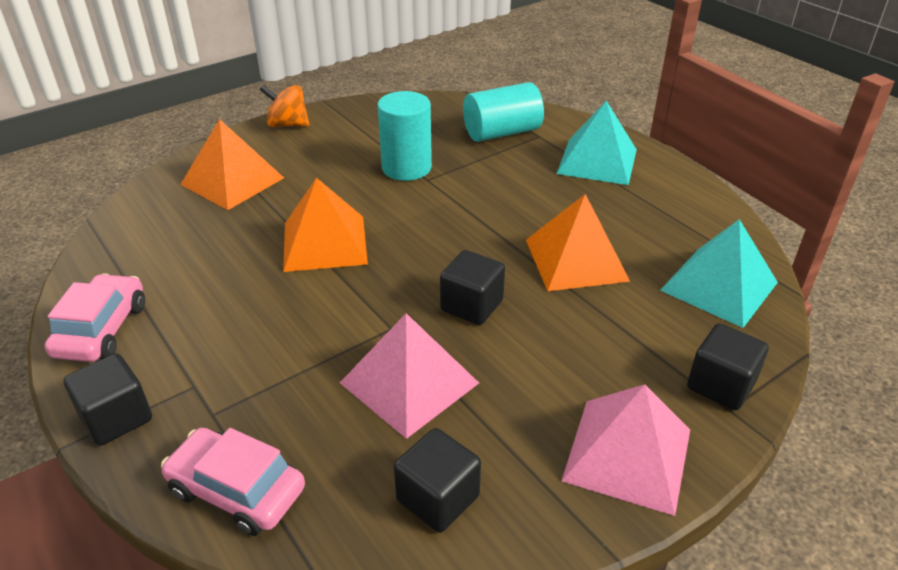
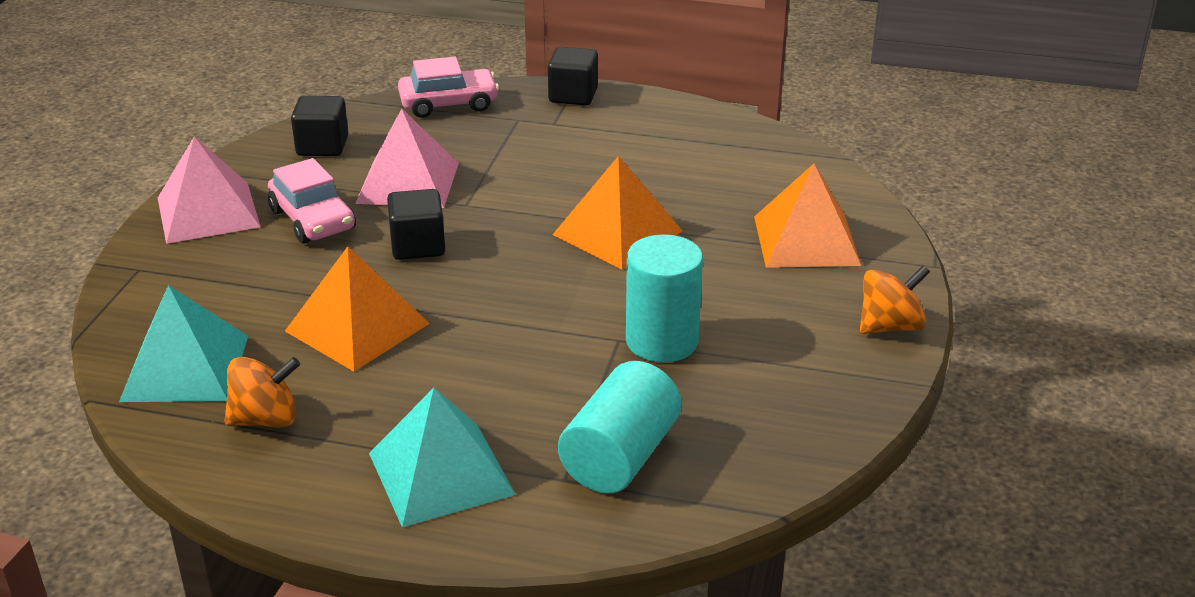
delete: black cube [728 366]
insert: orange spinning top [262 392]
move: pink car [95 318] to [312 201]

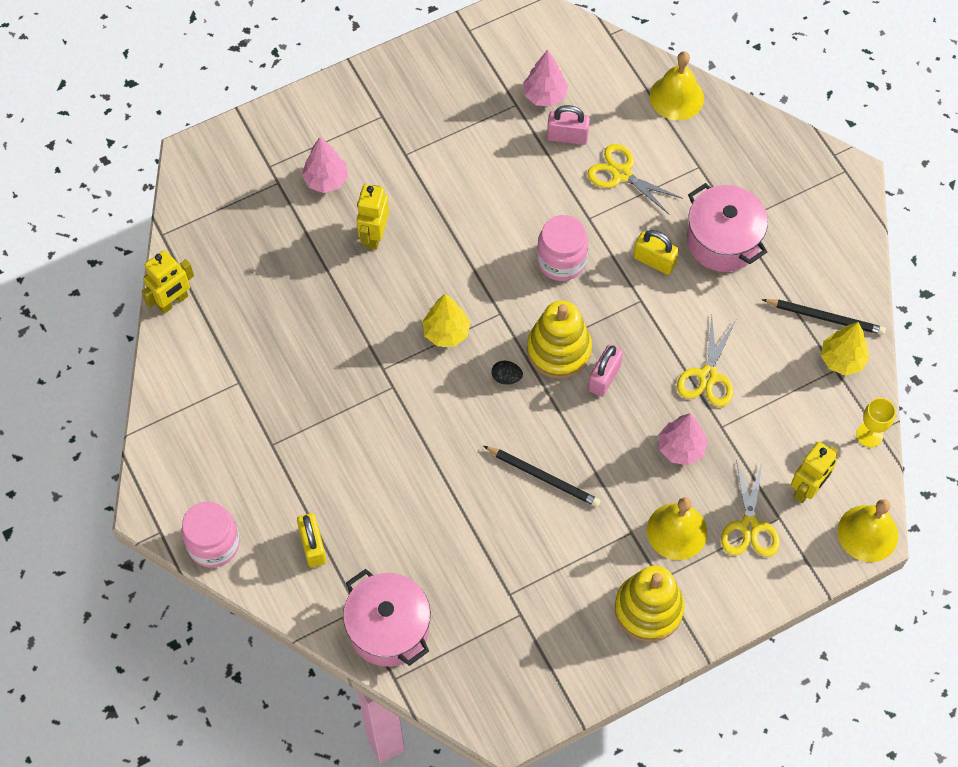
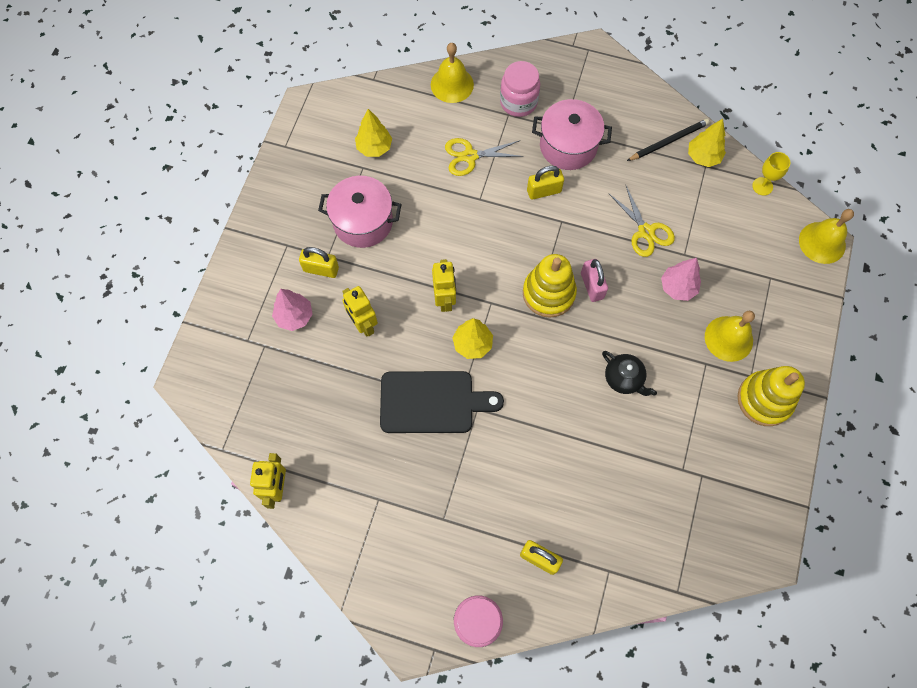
delete: black egg [507 373]; pink padlock [568 125]; yellow scissors [750 508]
insert: yellow padlock [319 262]; black cutting board [442 402]
move: pink pot [387 618] to [360 212]; pink jar [562 248] to [520 89]; yellow robot [814 472] to [444 285]
replace: black pencil [542 476] to black teapot [629 373]
recolor: pink tree [545 78] to yellow tree [373 133]

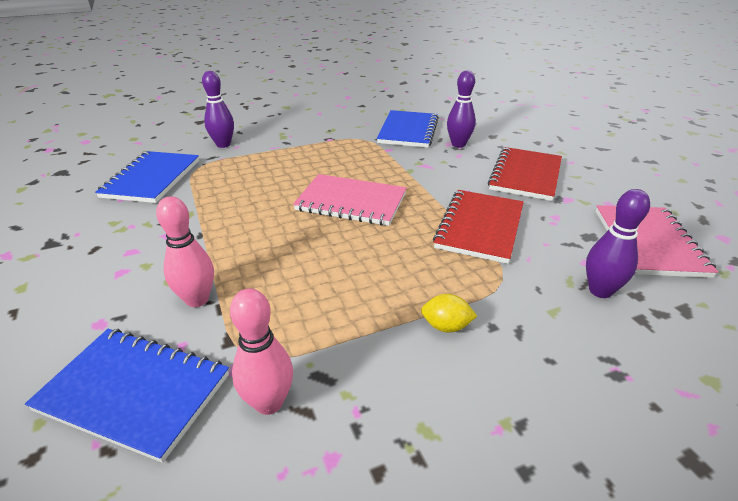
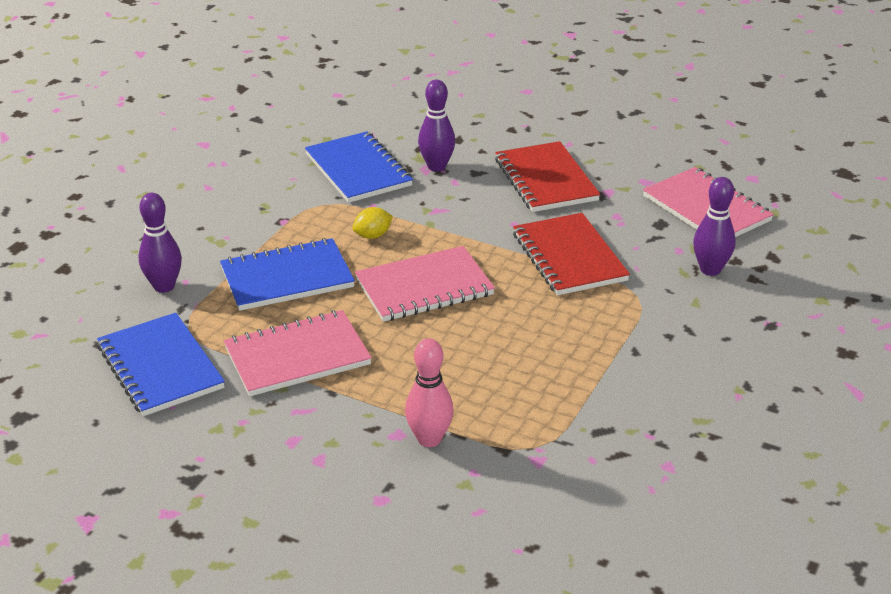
delete: pink bowling pin [261 351]
insert: pink notebook [298 353]
move: blue notebook [127 396] to [287 274]; yellow lemon [449 313] to [372 223]

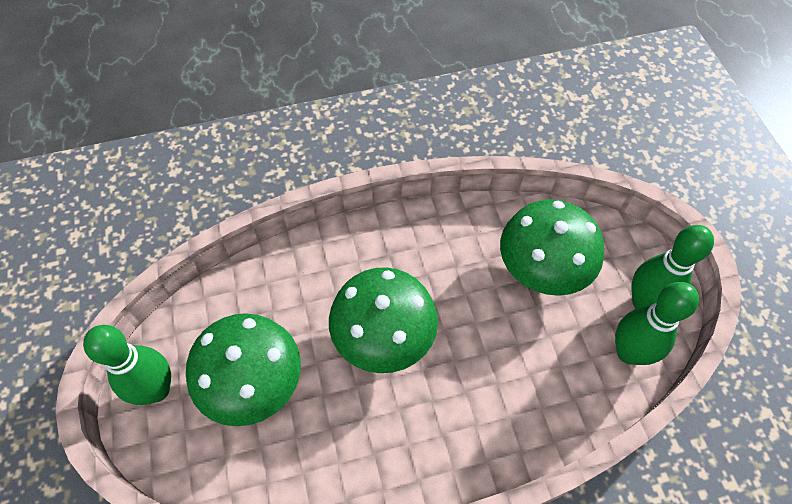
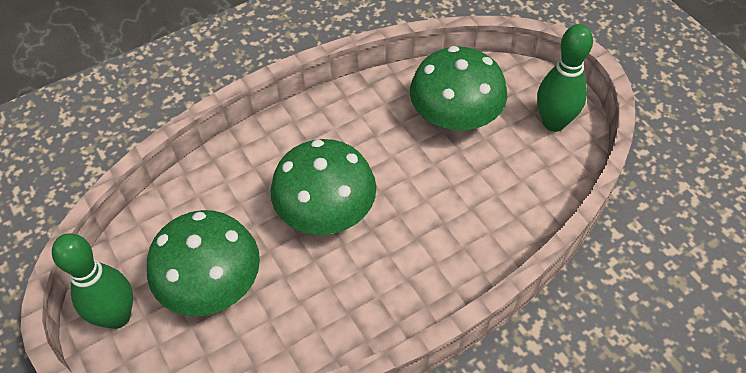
delete: green bowling pin [657 323]

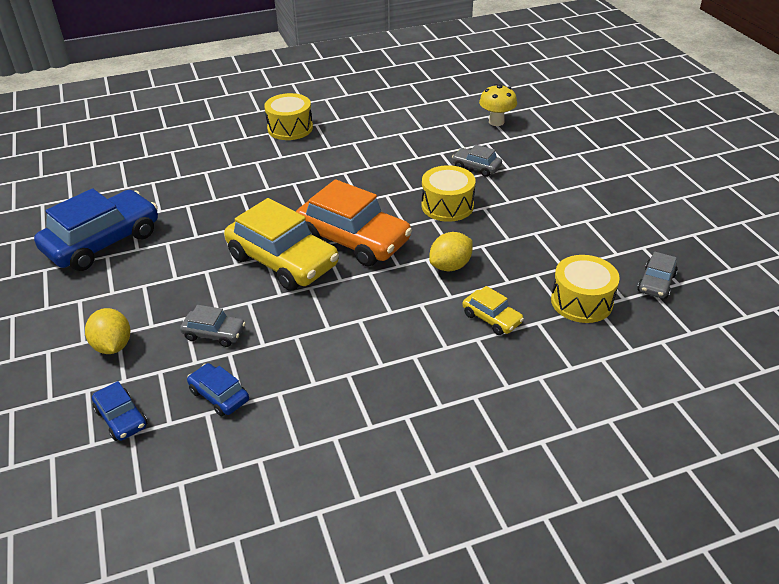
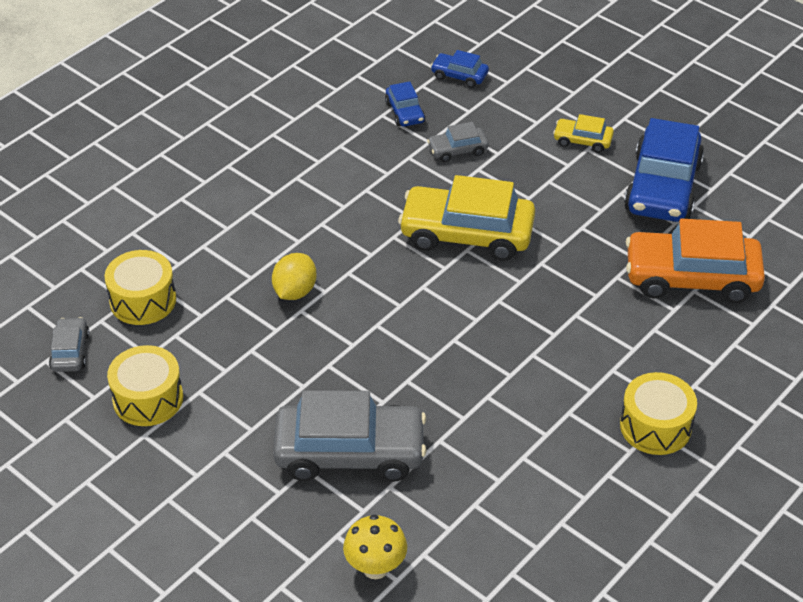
delete: yellow lemon [107 331]
move: orange car [354 223] to [695 261]; yellow drum [449 193] to [145 385]; yellow car [493 310] to [583 133]
rotate: blue car [218 389] = [405 104] 60 degrees clockwise
resize: grey car [477 161] = [349 436] x2.13

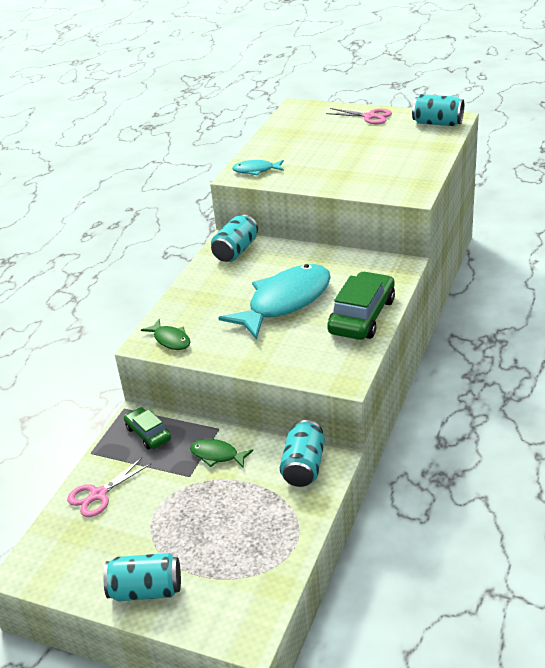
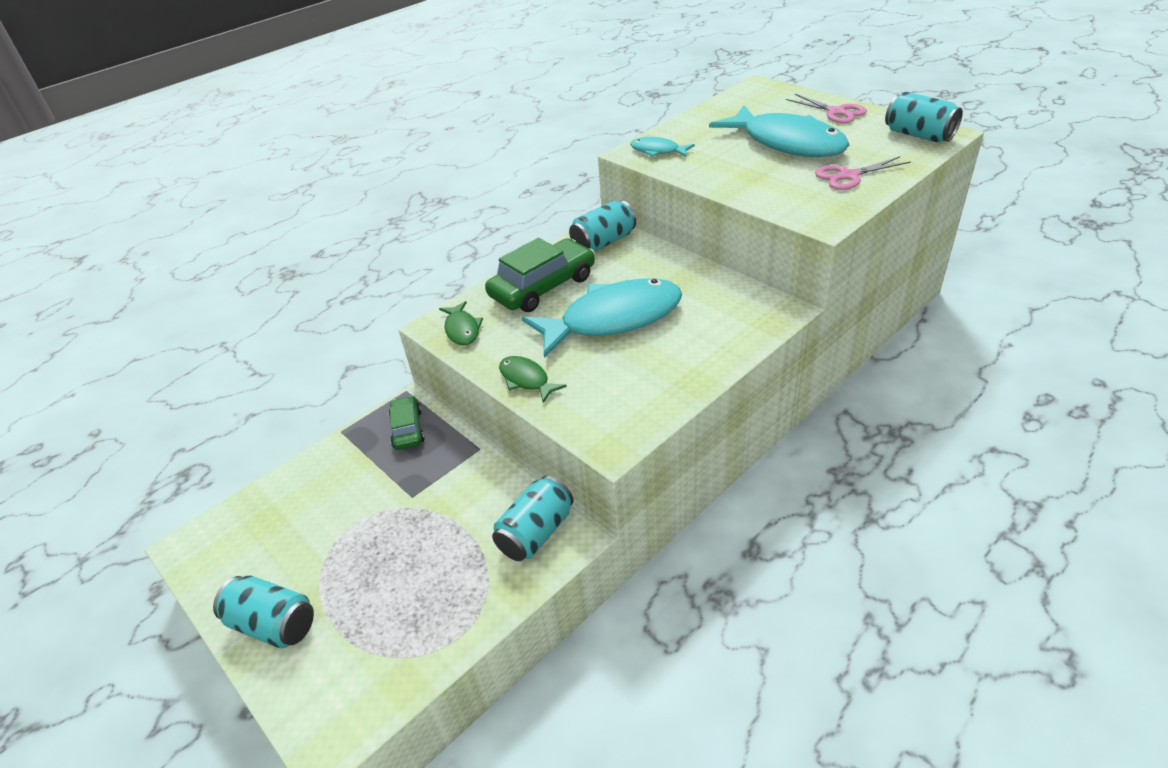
insert: turquoise fish [779 131]
move: pink scissors [109 487] to [863 173]; green fish [221 454] to [533 379]; green car [361 306] to [540 275]

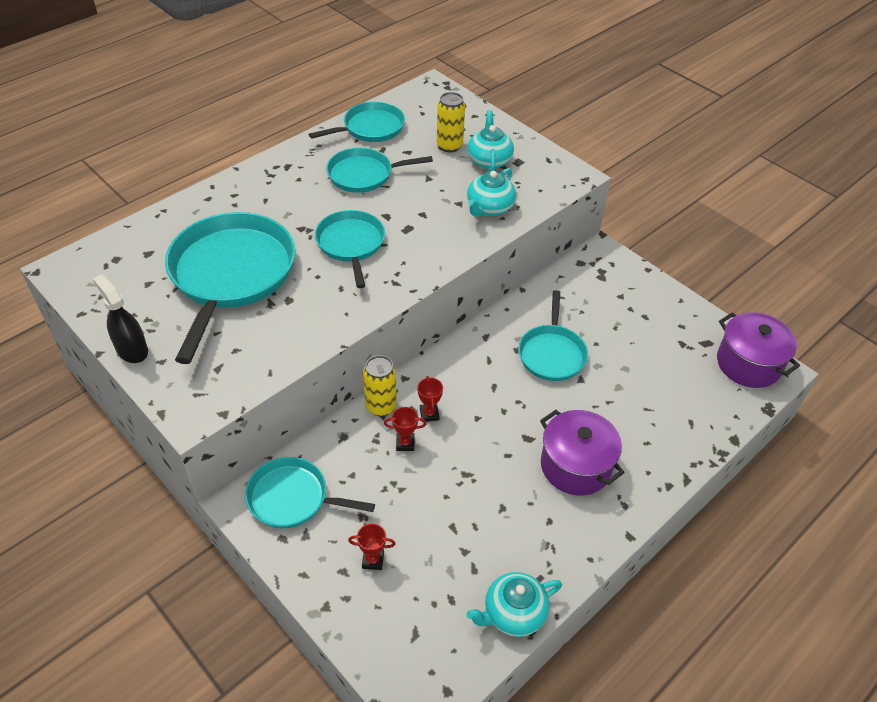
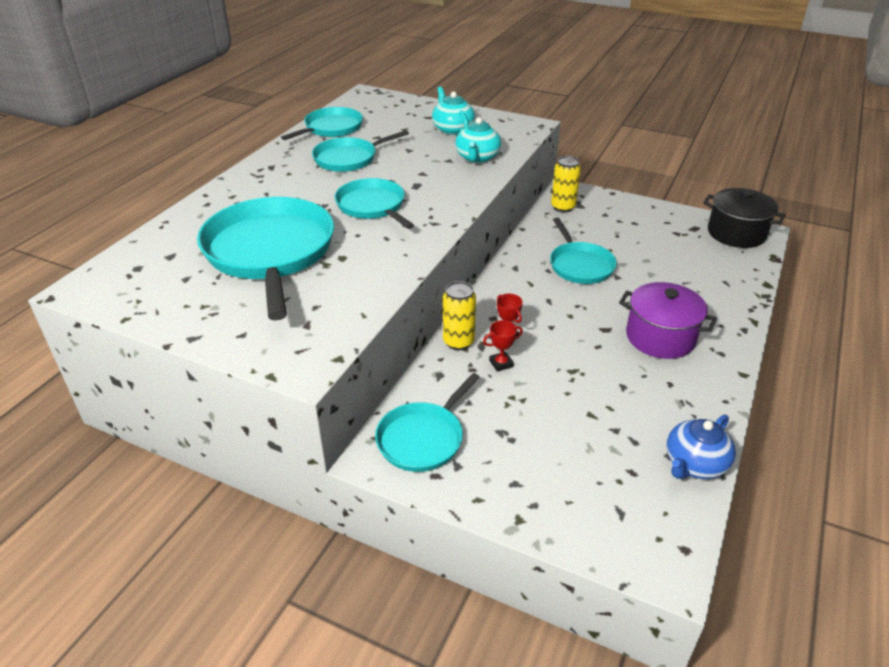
delete: black spray bottle [120 318]; red trophy [372 546]
move: yellow can [451 122] to [566 184]
recolor: turquoise teapot [514 604] to blue teapot [701 447]; purple pot [758 350] to black pot [744 218]
rotate: turquoise pan [310 492] = [427 422] 45 degrees counterclockwise

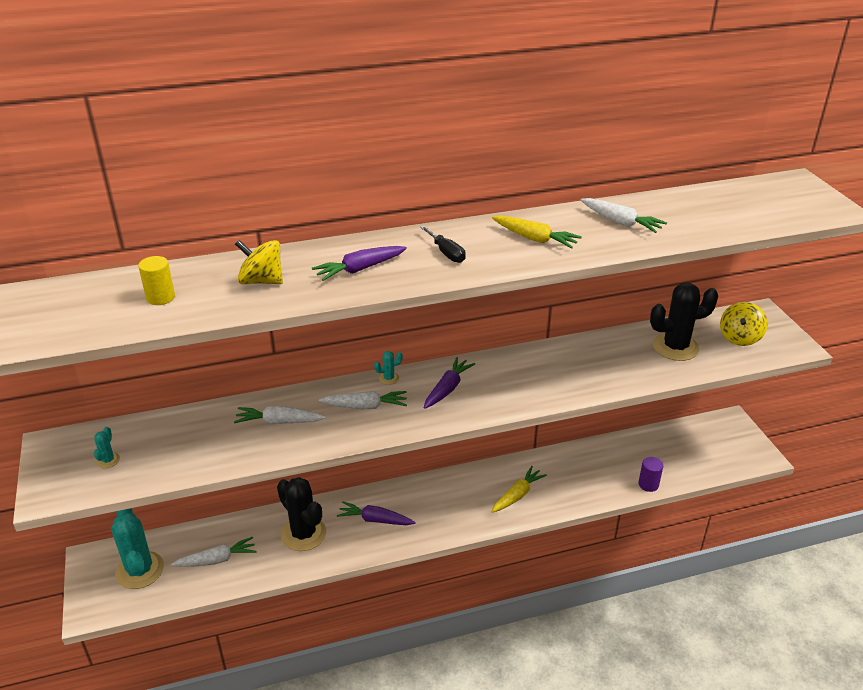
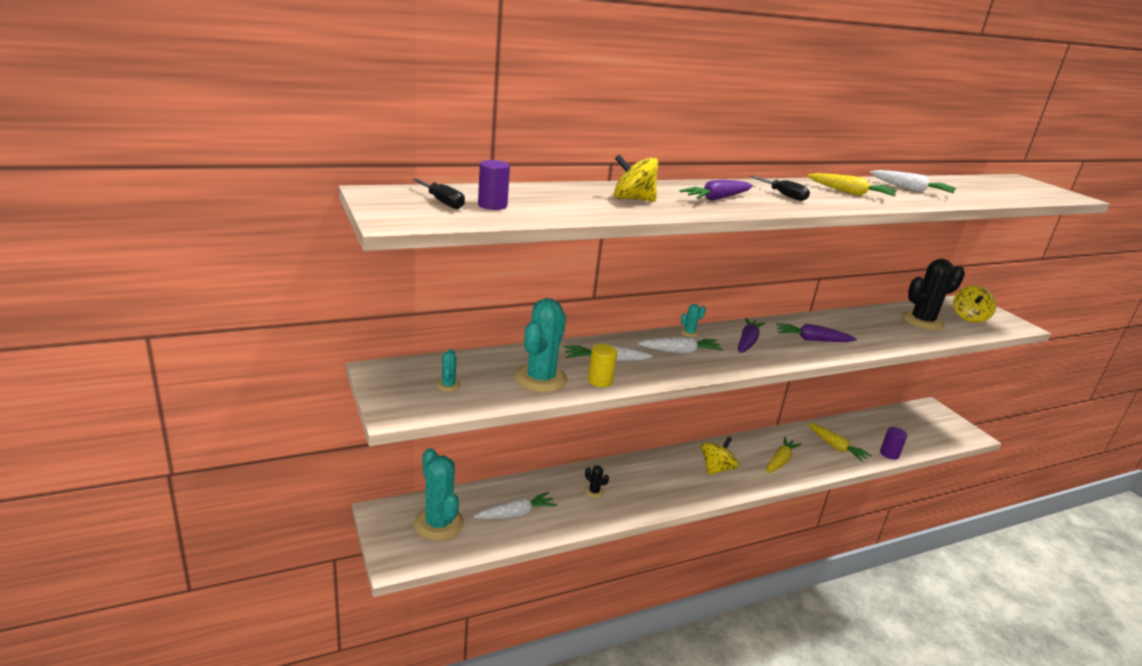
insert: black screwdriver [438 193]; purple cylinder [494 185]; turquoise cactus [541 345]; yellow spinning top [720 456]; yellow carrot [840 442]
move: yellow cylinder [156 280] to [602 365]; purple carrot [376 513] to [816 332]
resize: black cactus [301 514] = [597 481] x0.43

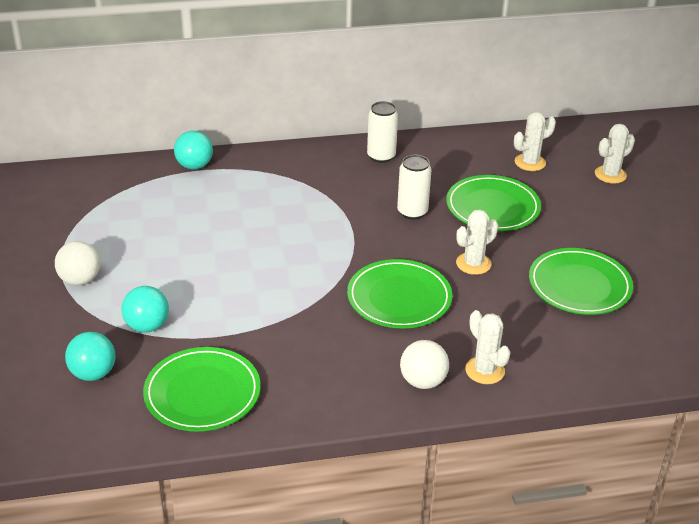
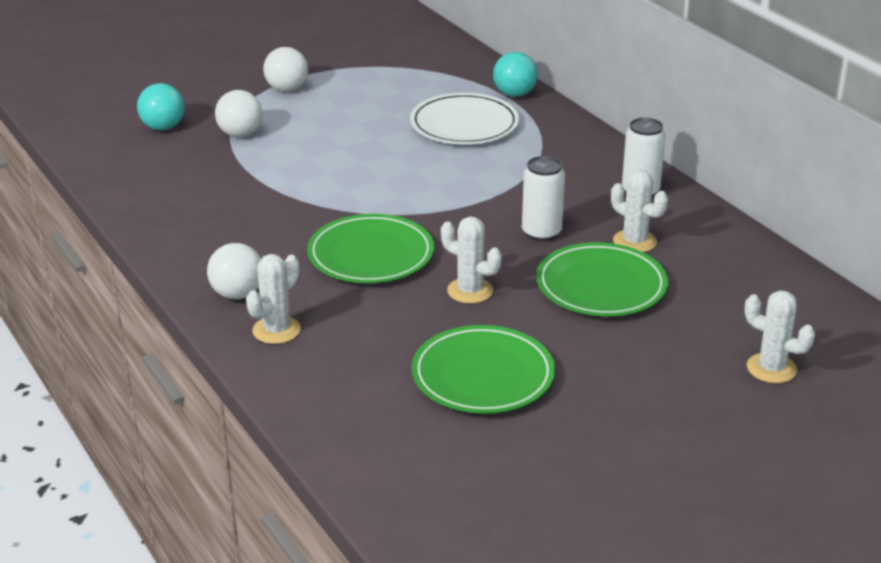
delete: green plate [202 389]
insert: white plate [464 119]
move: white cactus [535 141] to [639 211]
recolor: turquoise ball [145 309] to white ball [239 113]

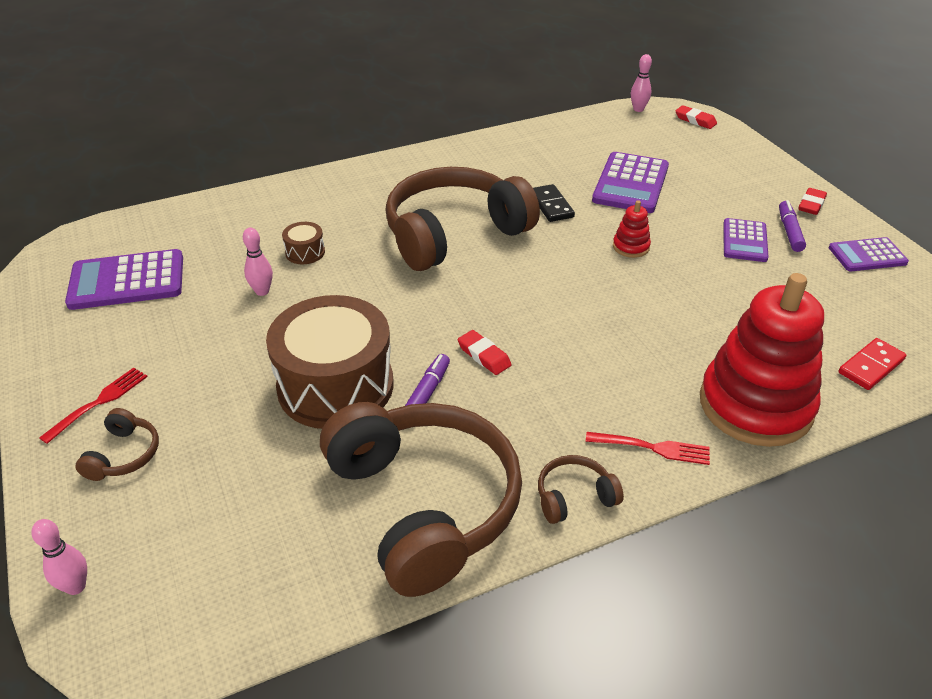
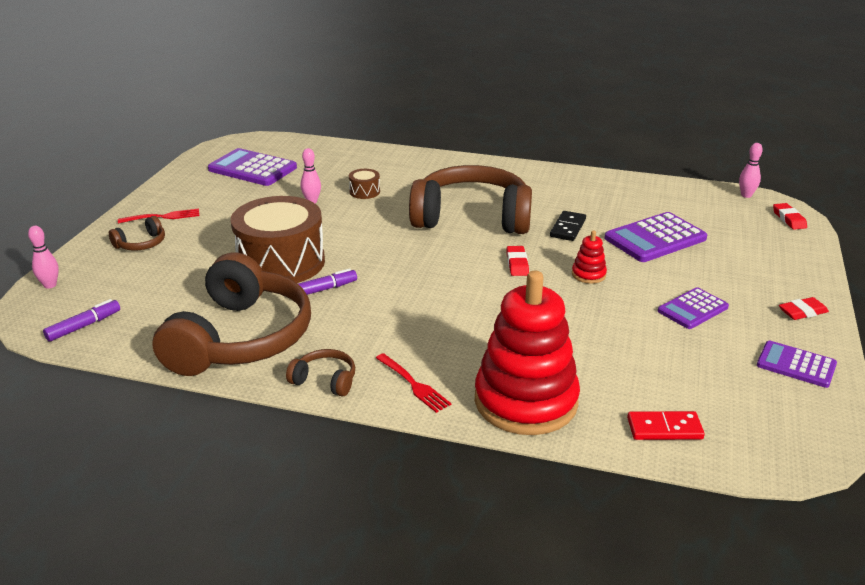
move: red eraser [485 352] to [518 261]; purple marker [792 226] to [81 320]

